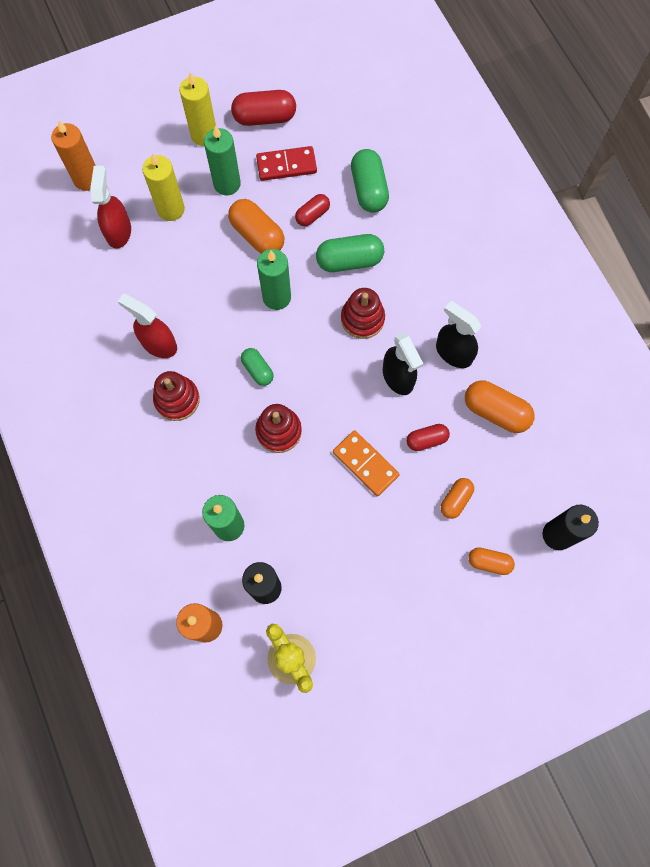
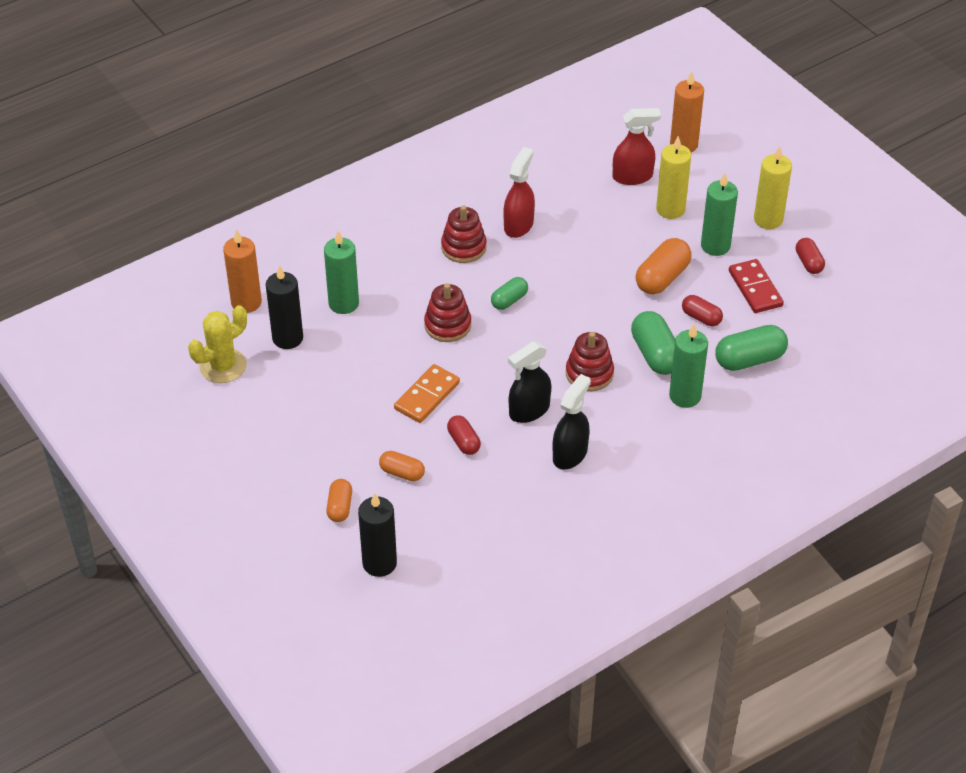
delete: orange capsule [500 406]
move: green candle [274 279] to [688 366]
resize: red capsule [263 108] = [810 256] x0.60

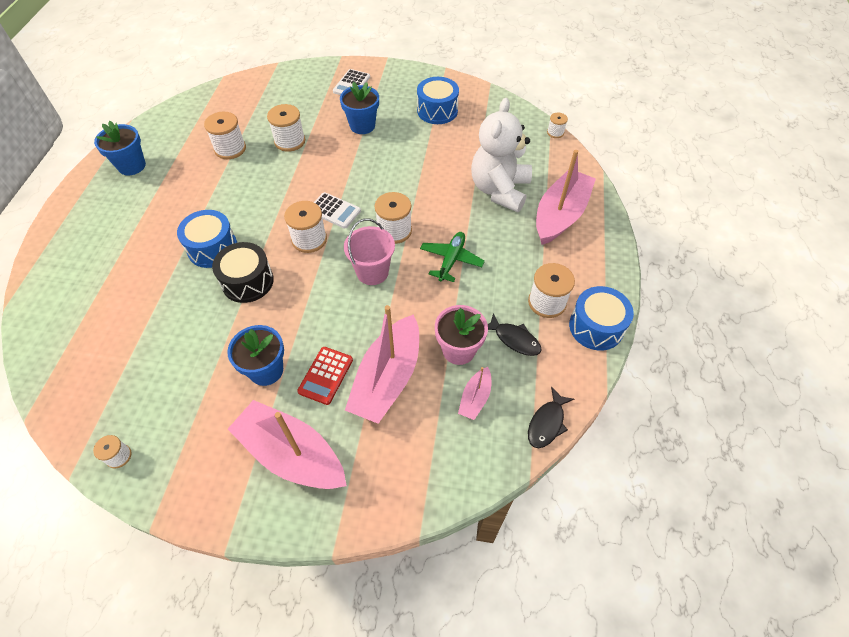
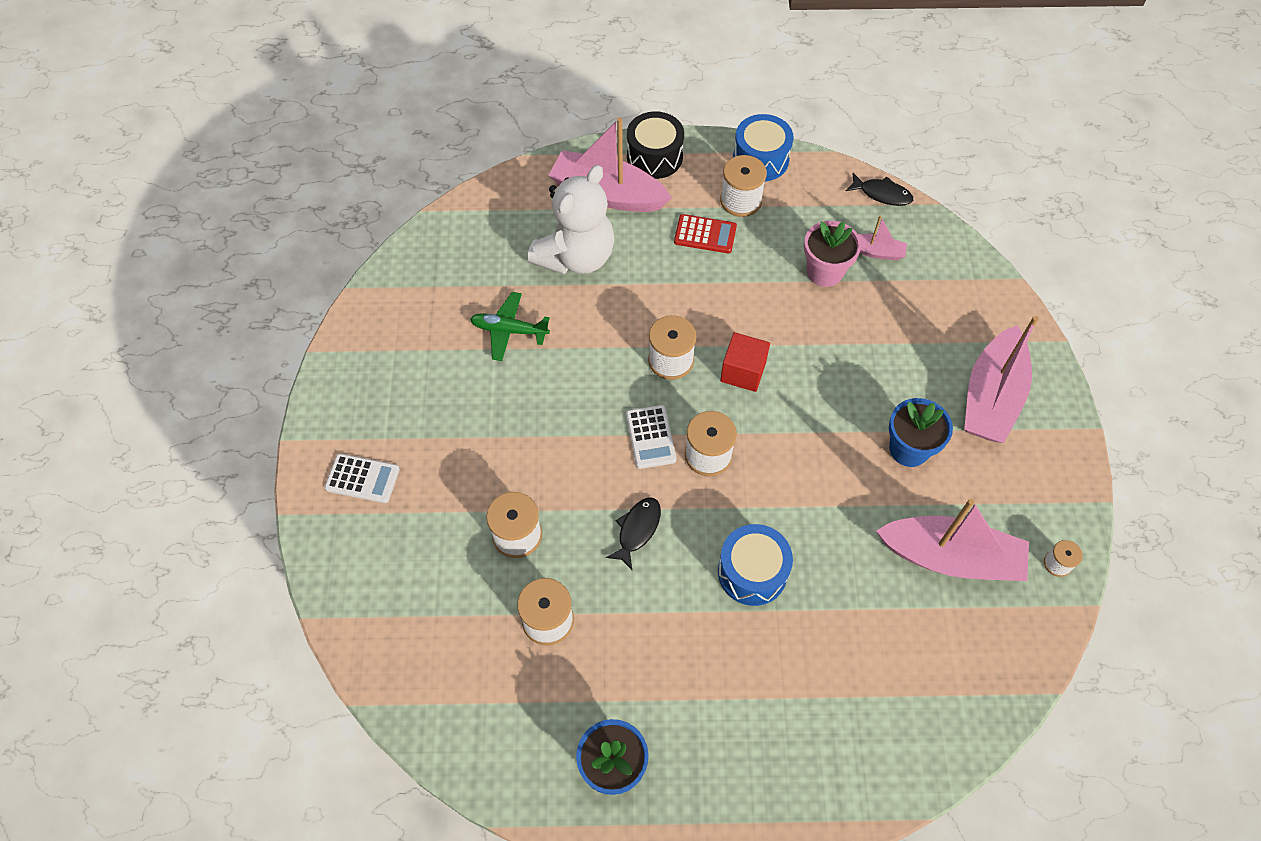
delete: blue flower pot [359 108]; blue drum [438 100]; white spool [557 125]
move: black drum [243 272] to [655 145]; red calculator [325 376] to [705 233]; pink boat [382 364] to [952 540]; green plane [452 257] to [510 326]; black fish [515 334] to [633 533]
replace: pink bucket [369 252] to red cube [745 362]
rotate: white calculator [337 210] = [651 437] 150 degrees clockwise; white teddy bear [501 155] = [571 219] 60 degrees counterclockwise

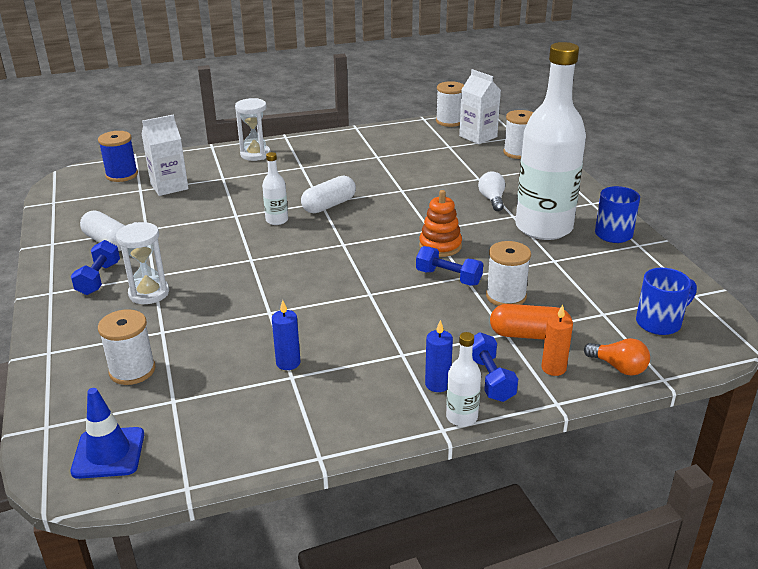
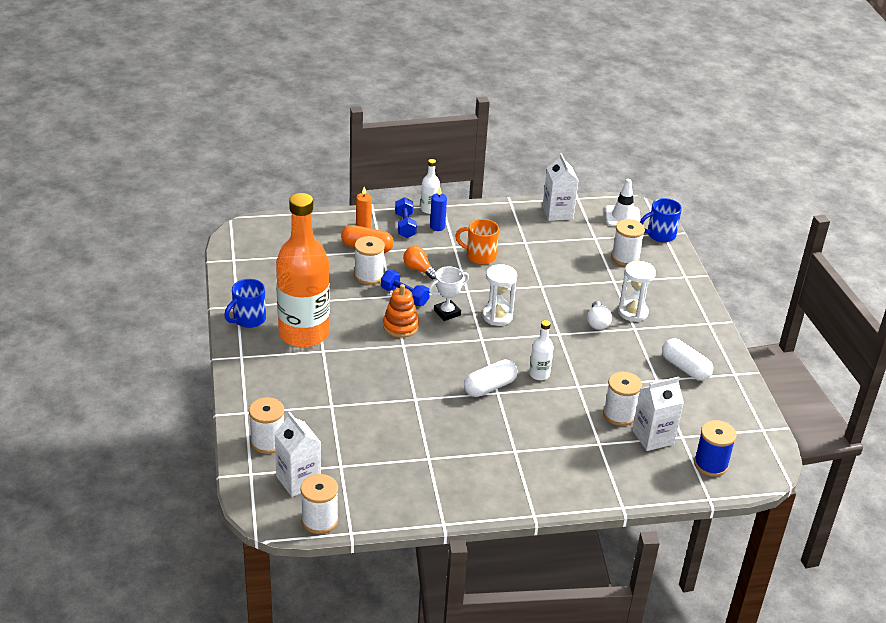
delete: blue dumbbell [95 267]; blue candle [286 335]
insert: white trophy [449 293]; orange mug [477 242]; white carton [560 187]; white spool [622 399]
move: white hourglass [253 129] to [500 295]; white light bulb [491 191] to [599 315]; orange light bulb [617 356] to [419 262]; blue mug [666 301] to [661 220]
recolor: blue traffic cone [107 433] to white traffic cone [623 202]; white bottle [550 141] to orange bottle [303 270]

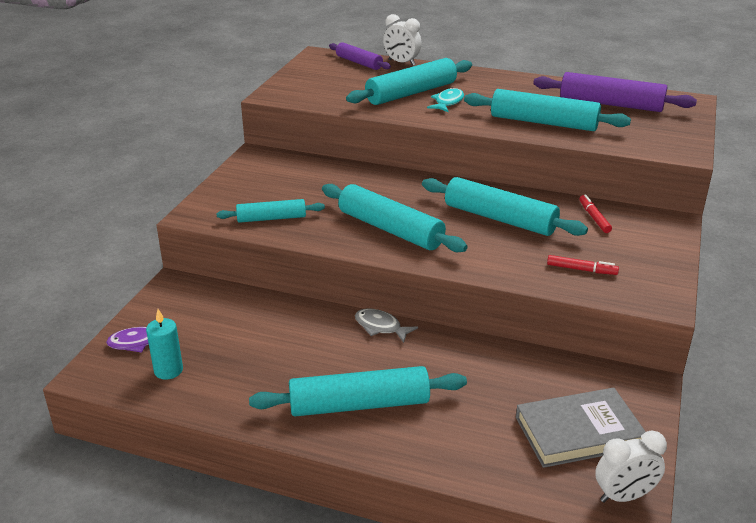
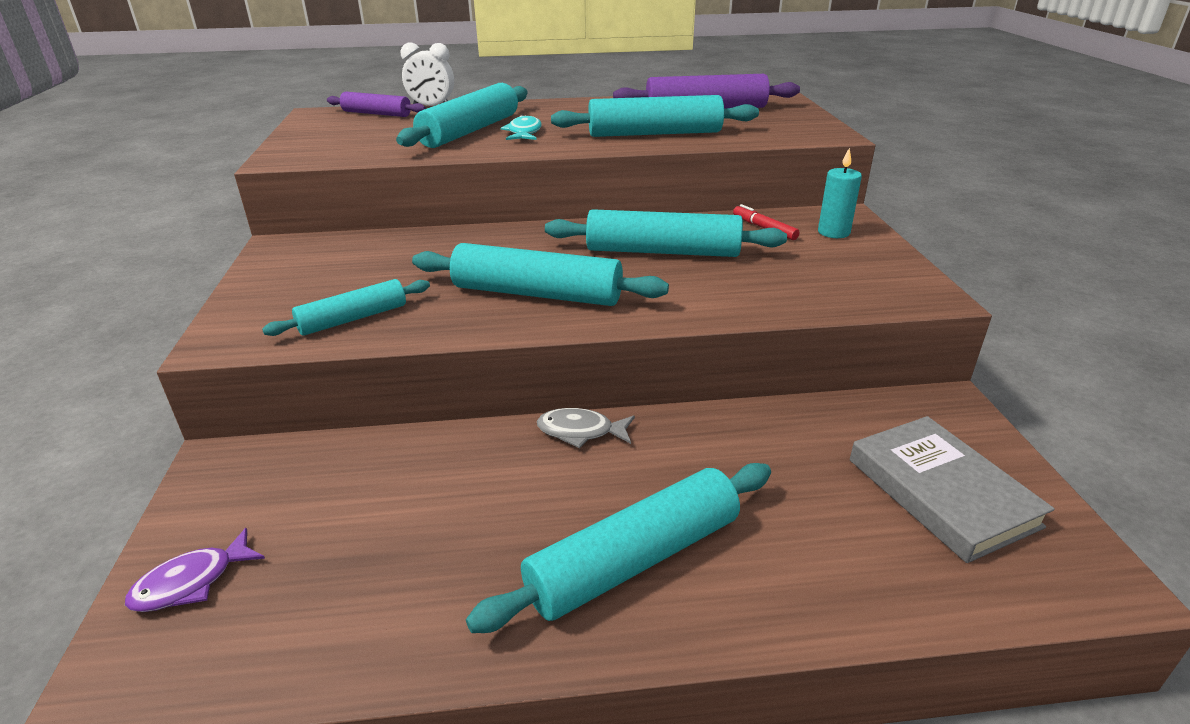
delete: red marker [583 265]; white clock [631 466]
move: turquoise candle [164 344] to [840 192]
rotate: grey book [581 428] = [952 489] 75 degrees counterclockwise

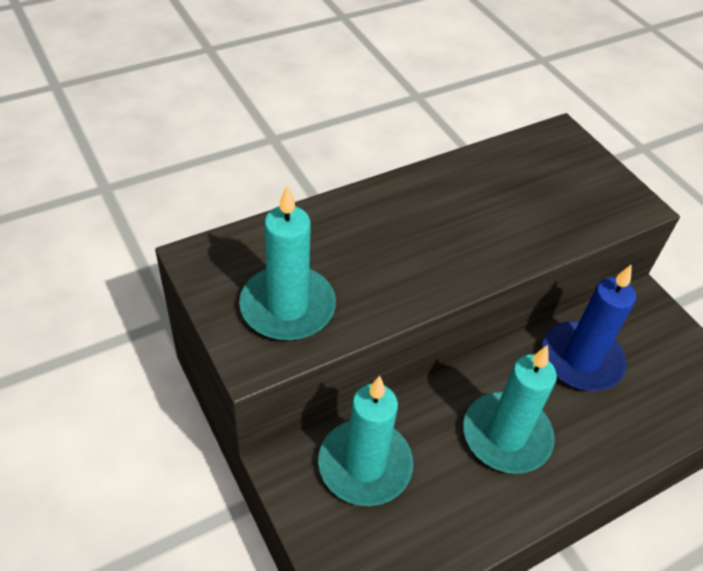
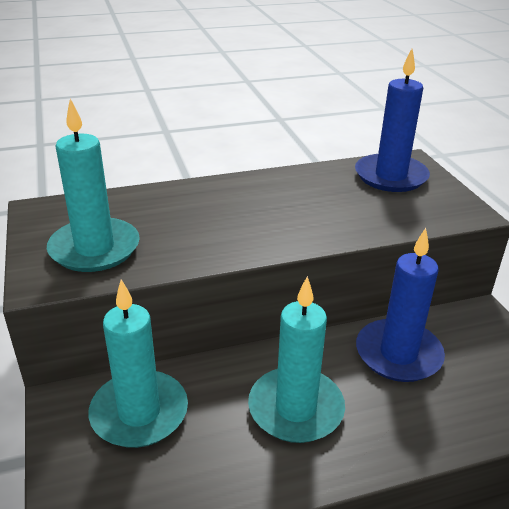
insert: blue candle [392 120]

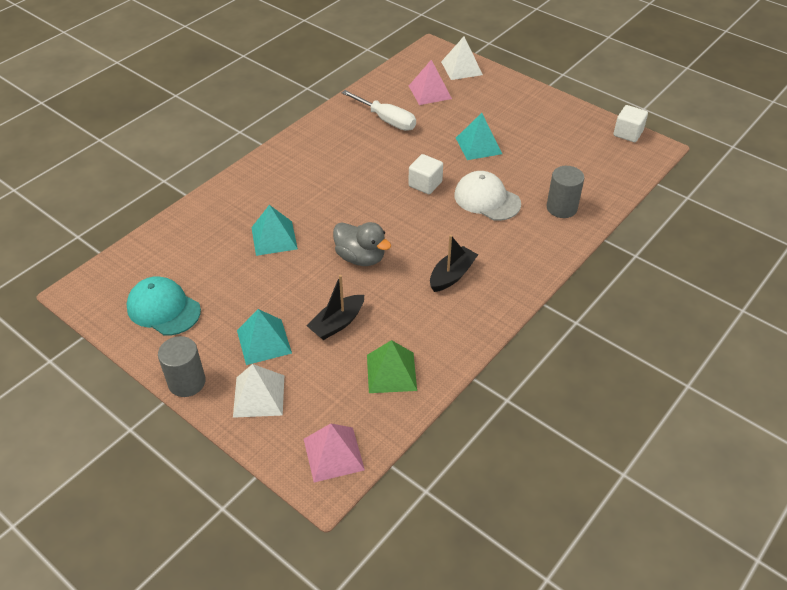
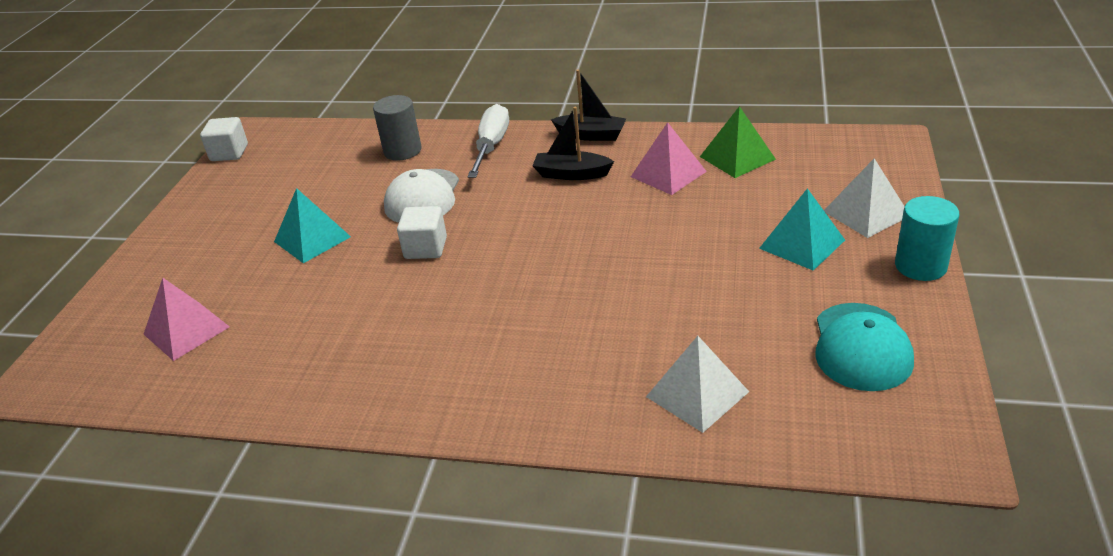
delete: turquoise pyramid [274 230]; grey duck [362 244]
move: pink pyramid [334 452] to [669 158]; black boat [335 307] to [588 105]; white screwdriver [378 110] to [488 141]; white pyramid [462 58] to [697 384]
recolor: grey cylinder [182 366] to turquoise cylinder [927 238]

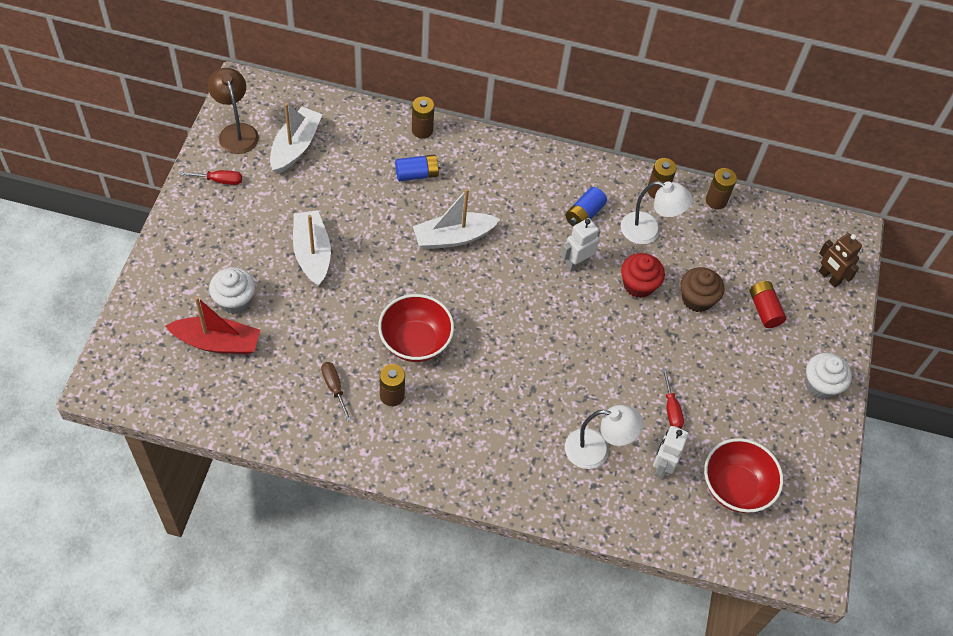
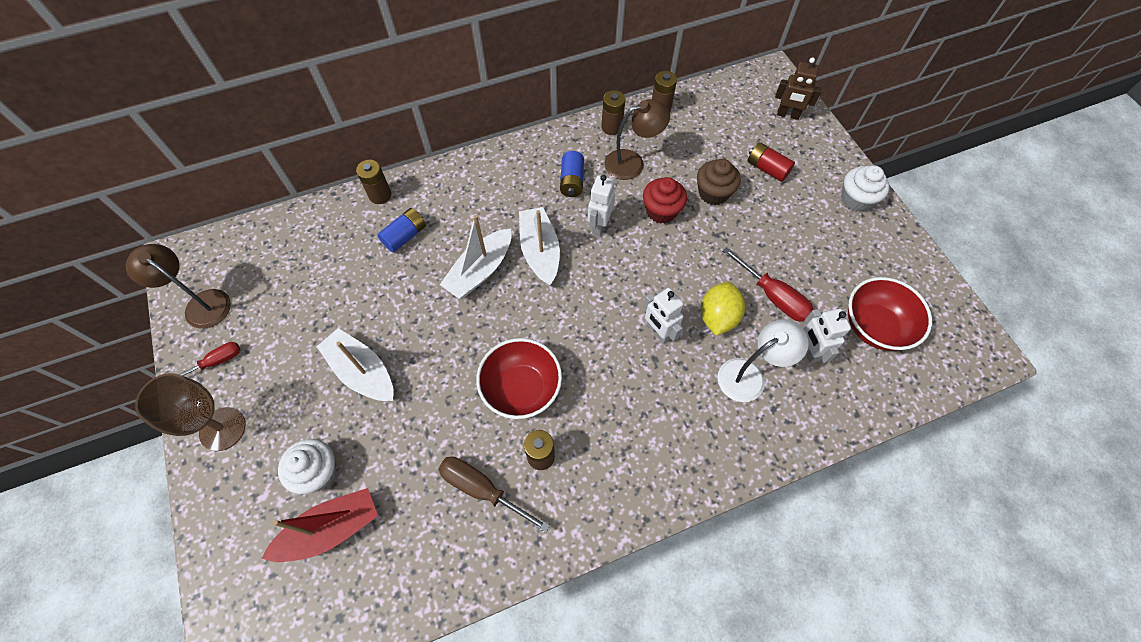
insert: brown goblet [190 412]; white robot [663 316]; yellow lemon [723 308]
move: white boat [296 138] to [539 246]
recolor: white lamp [657 212] to brown lamp [637 139]
resize: brown screwdriver [336 392] = [494 494] x1.58; red screwdriver [673 398] = [767 284] x1.58

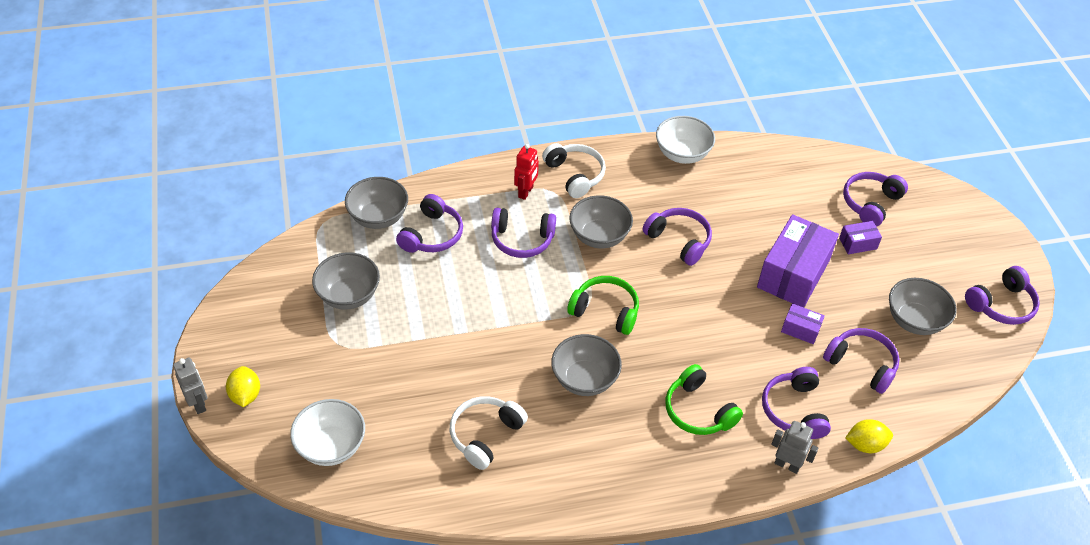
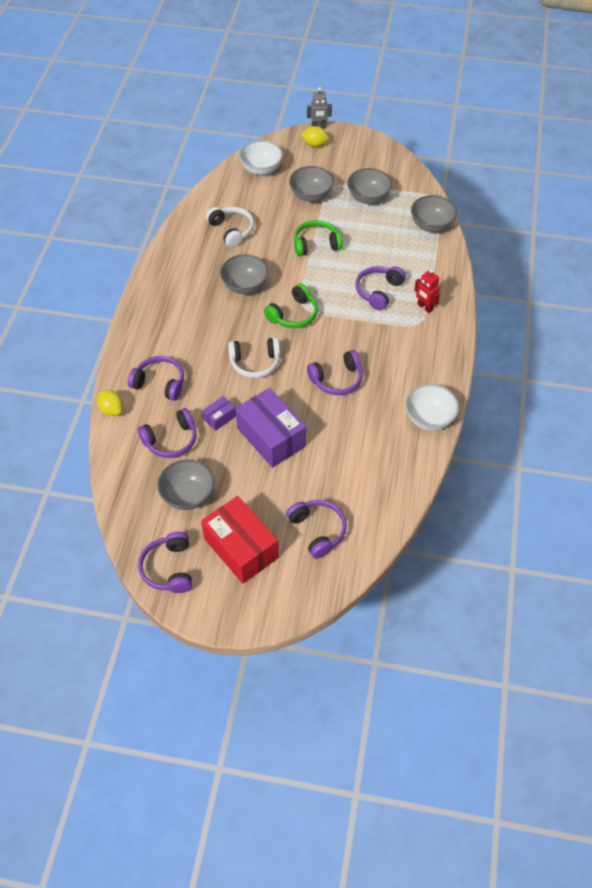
delete: purple headphones [429 223]; grey robot [795 447]; purple box [860 237]
insert: red box [240 540]
move: white headphones [574 170] to [254 358]; grey bowl [601 221] to [311 184]; green headphones [704 399] to [318 238]
rotate: yellow lemon [869 436] = [110 403] 60 degrees counterclockwise

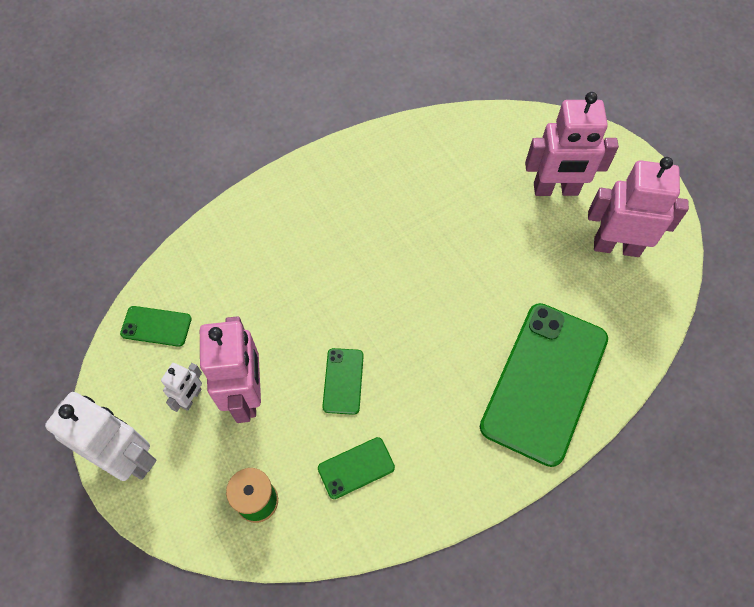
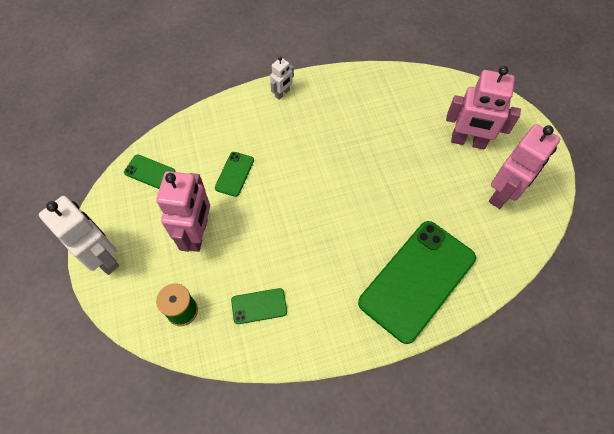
move: white robot [181 387] to [282 78]; green phone [343 381] to [234 174]
rotate: pink robot [638 207] = [524 166] 105 degrees clockwise

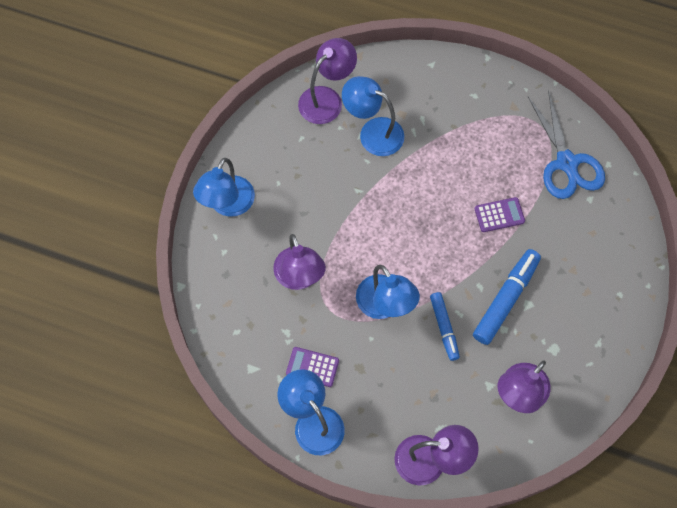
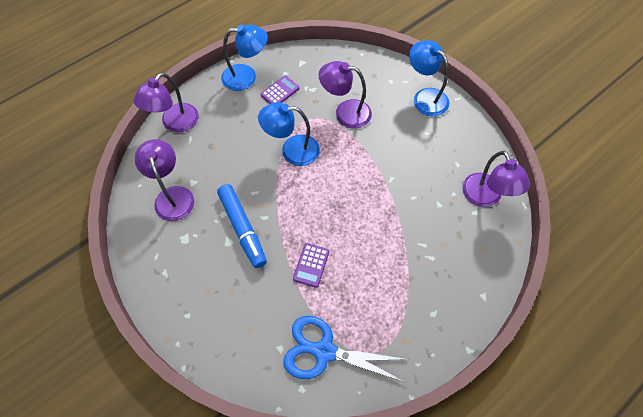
delete: blue lamp [373 116]; blue marker [445 326]

